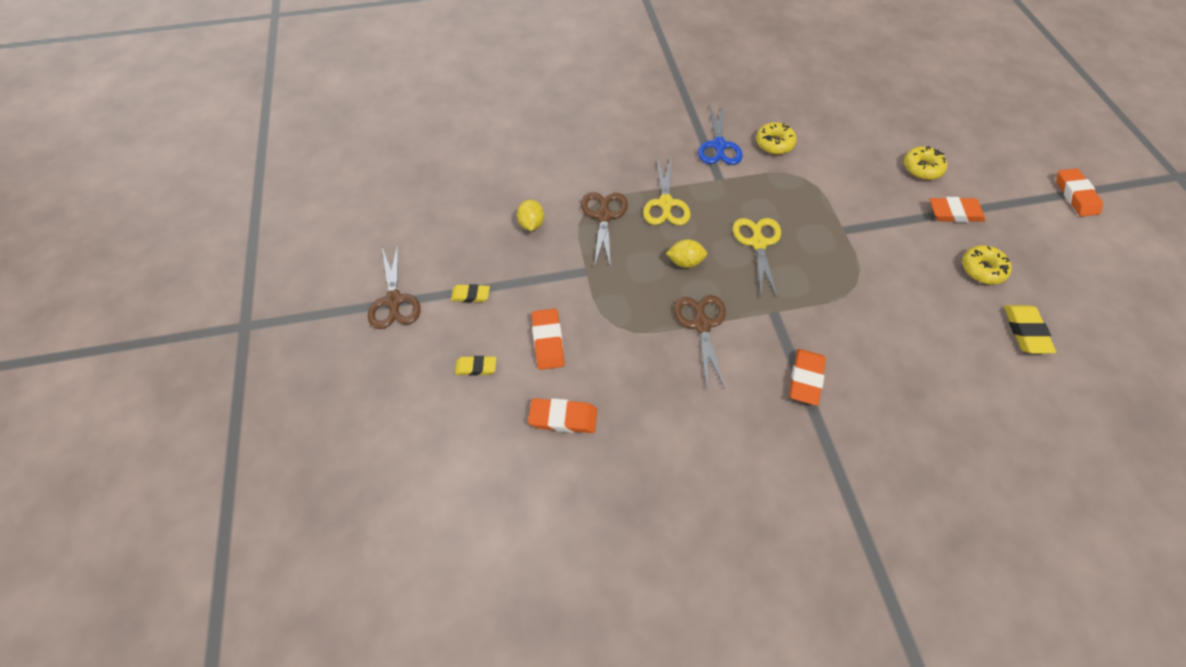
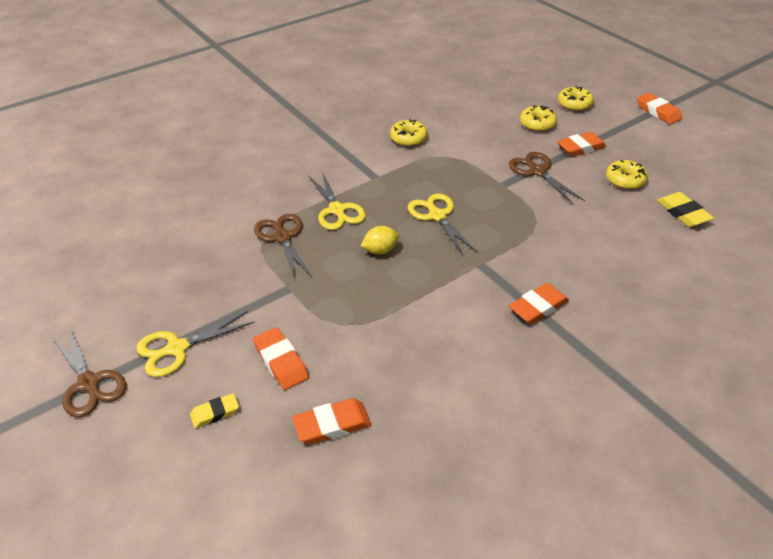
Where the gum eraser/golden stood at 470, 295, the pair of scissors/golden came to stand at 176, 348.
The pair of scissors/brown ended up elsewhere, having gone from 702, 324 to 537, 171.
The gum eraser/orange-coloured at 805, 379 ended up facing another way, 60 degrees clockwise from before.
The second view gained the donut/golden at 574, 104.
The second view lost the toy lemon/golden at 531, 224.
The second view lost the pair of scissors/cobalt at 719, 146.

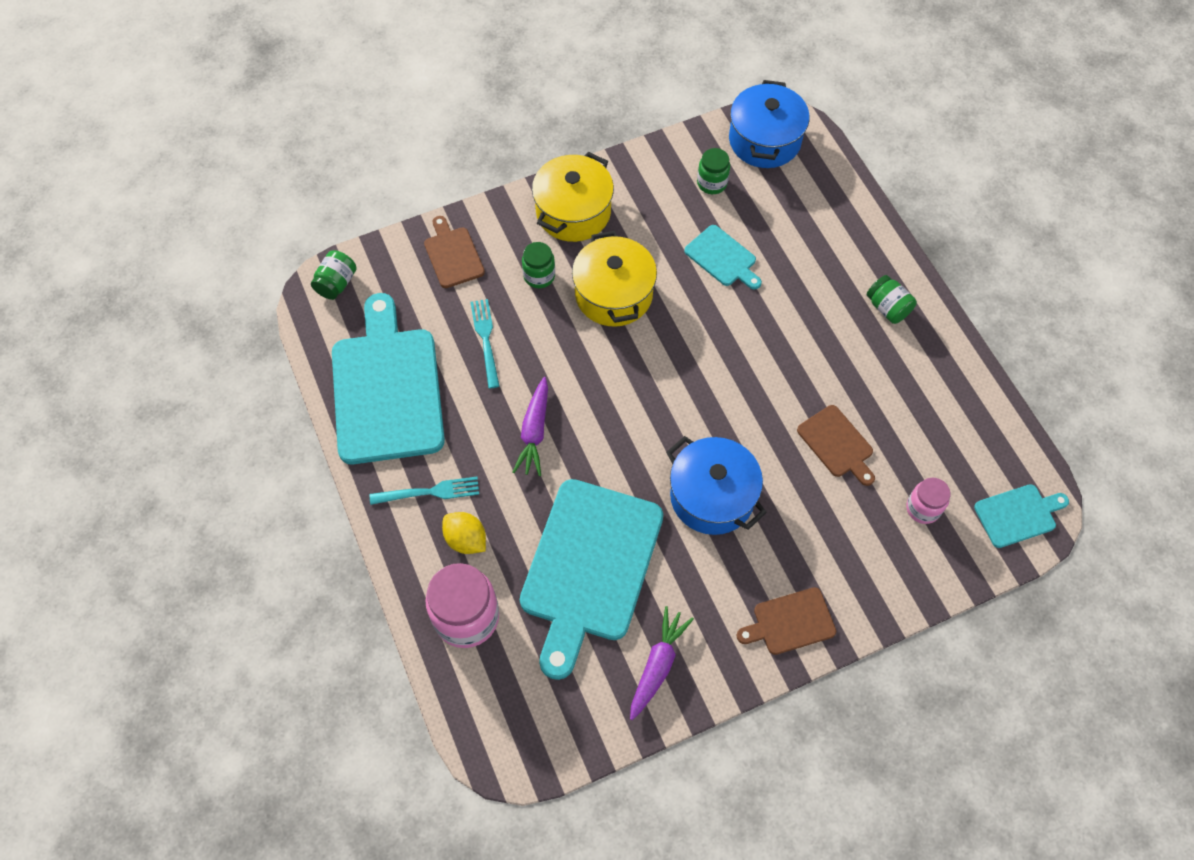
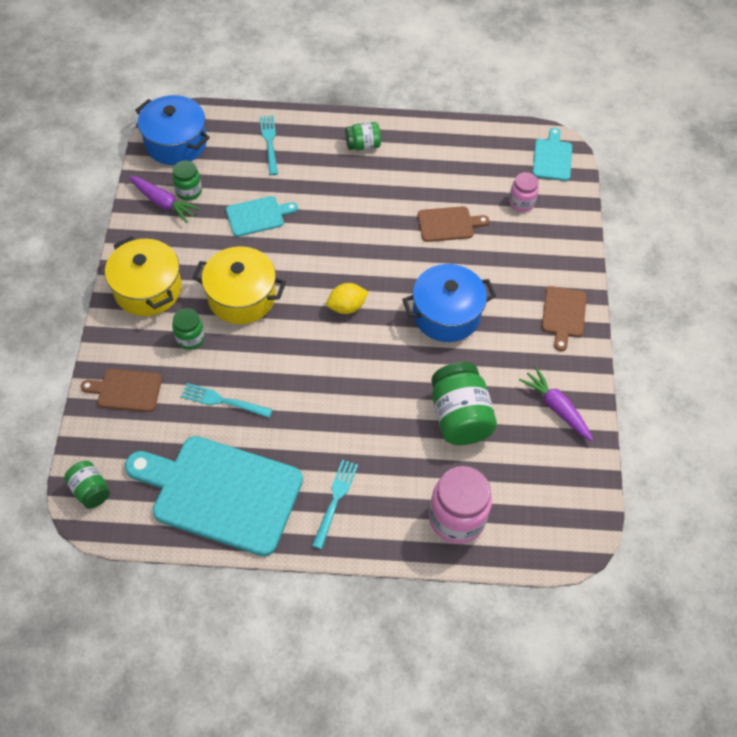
The carrot/violet ended up elsewhere, having gone from 534, 432 to 163, 203.
The second view gained the dinner fork/turquoise at 269, 142.
The toy lemon/golden ended up elsewhere, having gone from 466, 539 to 346, 307.
Where the bread board/turquoise stood at 589, 567, the preserve jar/leaf-green came to stand at 459, 417.

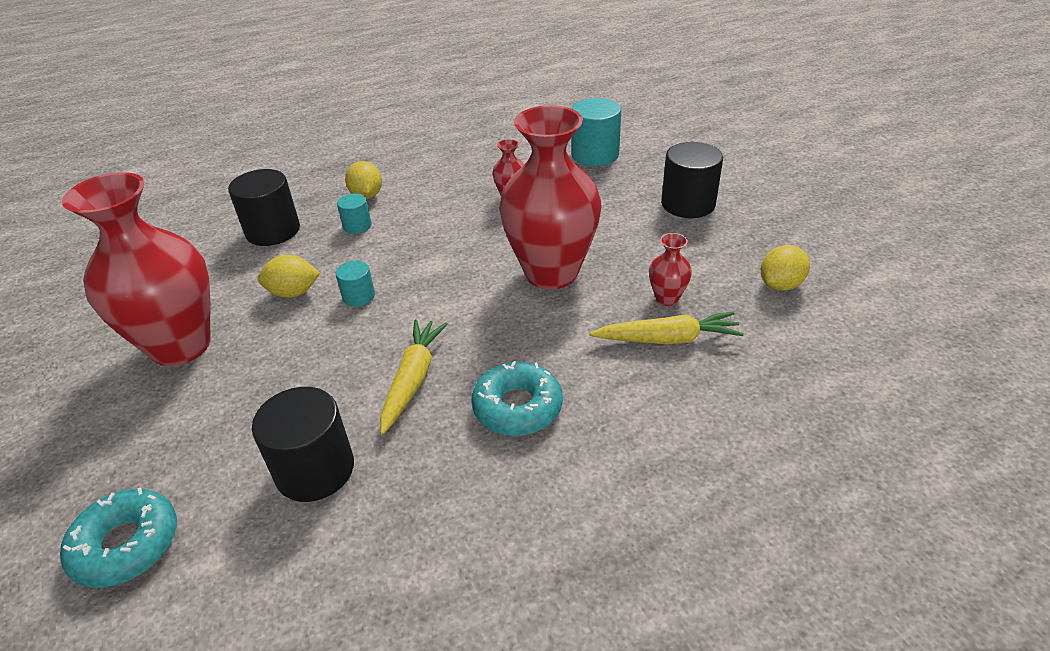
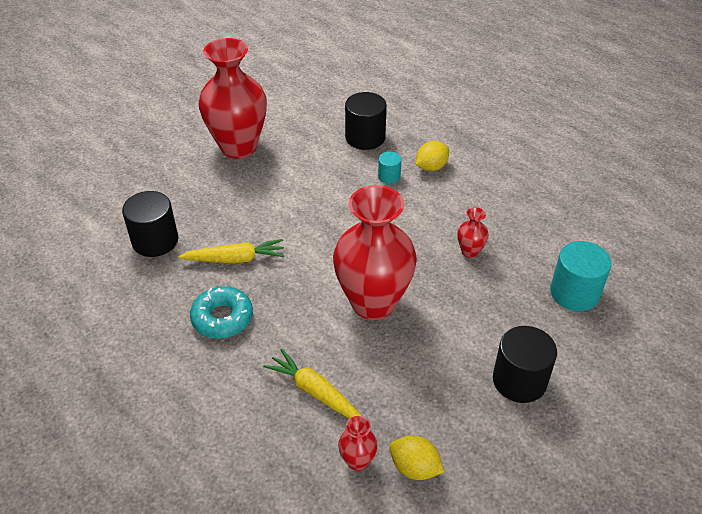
The carrot/golden at 668, 339 ended up facing another way, 150 degrees clockwise from before.
The tall vase/red ended up elsewhere, having gone from 667, 298 to 357, 461.
The second view lost the donut/turquoise at 126, 545.
The second view lost the toy lemon/golden at 293, 293.
The second view lost the cylinder/turquoise at 359, 296.

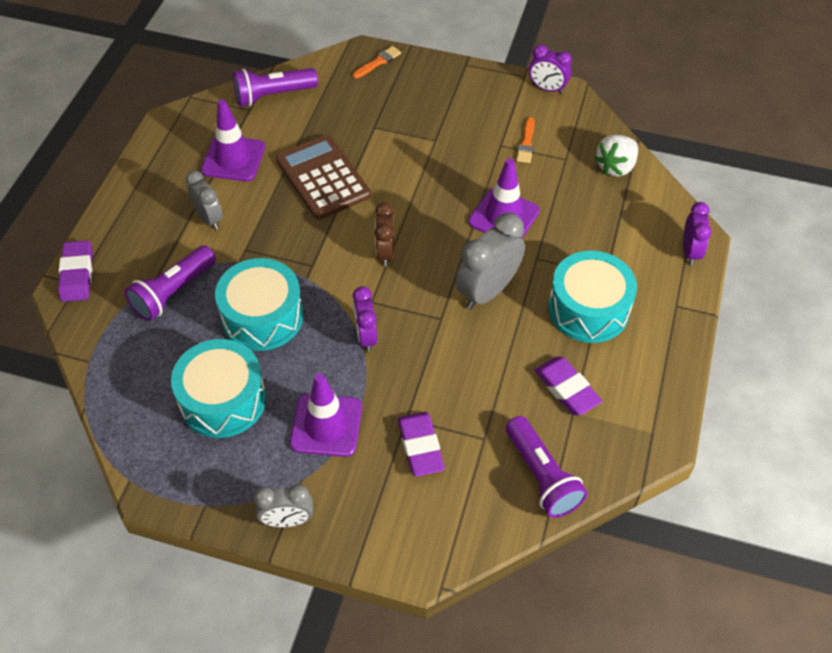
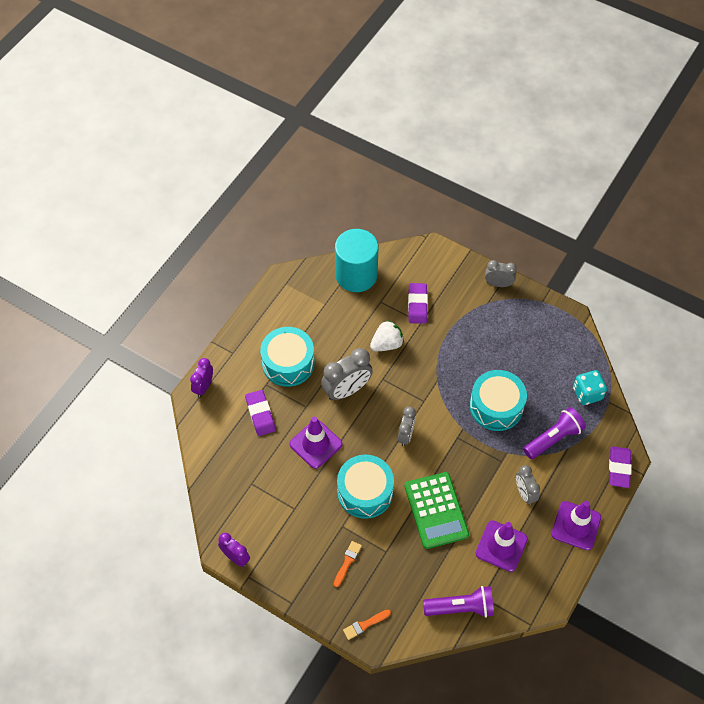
The gum eraser/violet ended up elsewhere, having gone from 567, 389 to 260, 414.
The paint brush/orange-coloured ended up elsewhere, having gone from 526, 143 to 347, 562.
Where the flashlight/violet stood at 541, 476, the cylinder/turquoise came to stand at 356, 275.
The drum/turquoise ended up elsewhere, having gone from 223, 400 to 365, 492.
The berry/snow-white ended up elsewhere, having gone from 616, 167 to 387, 344.
What was the clock/brown at 385, 252 turned into the clock/grey at 406, 435.
What was the calculator/brown at 323, 178 turned into the calculator/leaf-green at 436, 510.
The traffic cone/violet ended up elsewhere, having gone from 326, 425 to 576, 525.
The second view gained the game die/turquoise at 587, 393.
The second view lost the clock/violet at 366, 336.

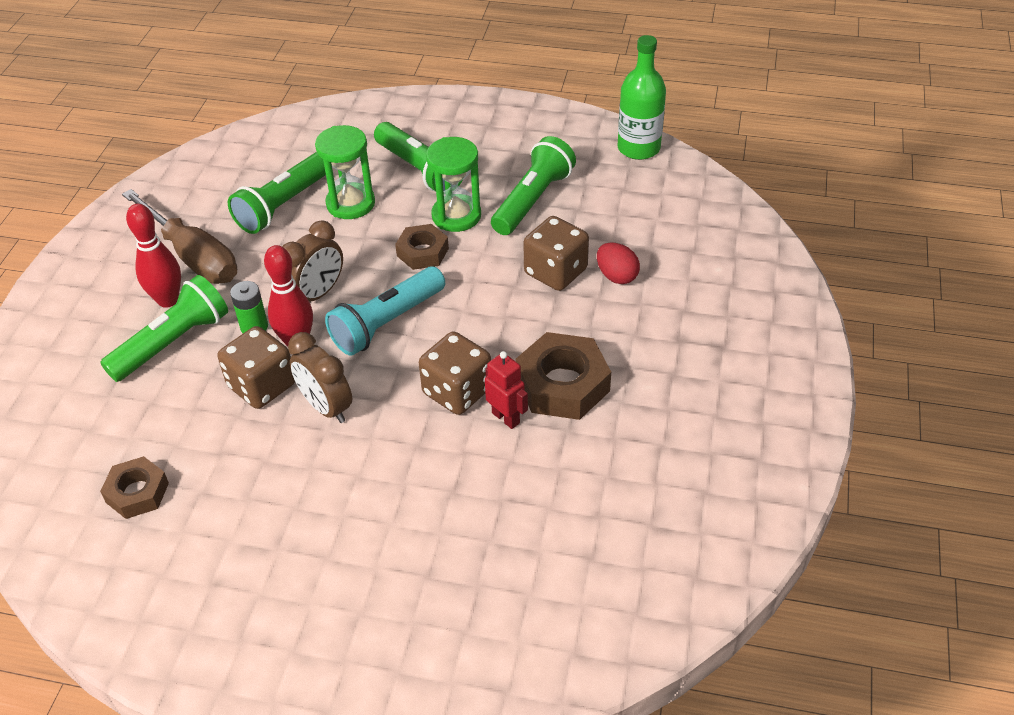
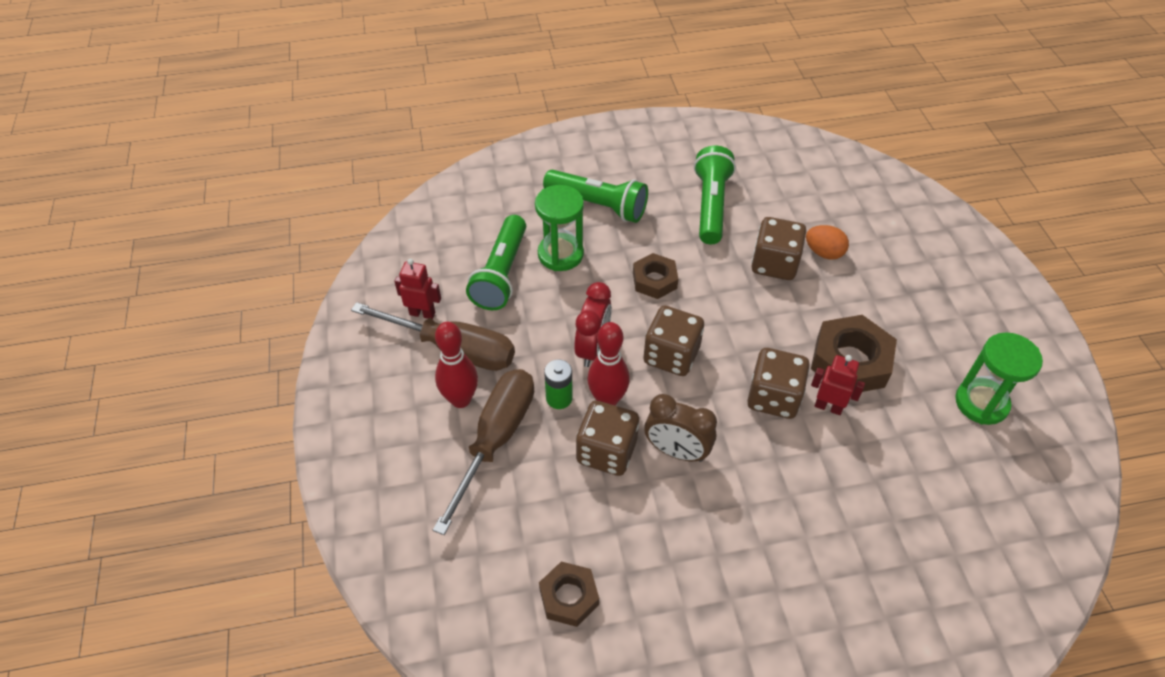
The second view gained the toy robot/red at 422, 313.
Where the flashlight/leaf-green stood at 173, 342, the hand screwdriver/brown came to stand at 496, 439.
What was the clock/brown at 317, 294 turned into the clock/red at 593, 348.
Where the flashlight/turquoise stood at 386, 323, the game die/brown came to stand at 671, 355.
What was the egg shape/red at 616, 276 turned into the egg shape/orange-coloured at 823, 252.
The hourglass/leaf-green ended up elsewhere, having gone from 456, 216 to 981, 403.
The second view lost the drink bottle/leaf-green at 638, 148.

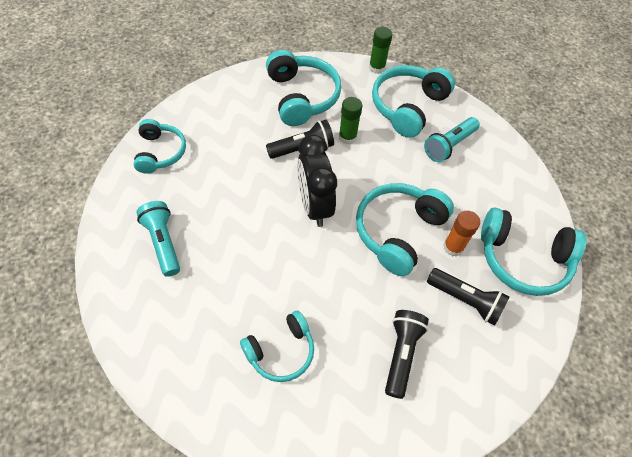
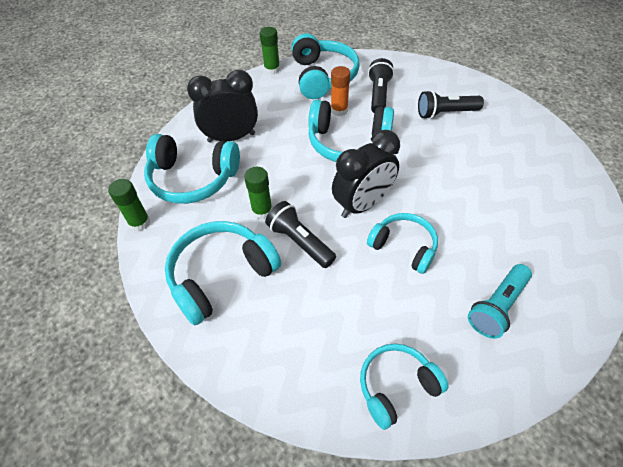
Where the flashlight/turquoise stood at 449, 145, the clock/ebony came to stand at 231, 137.
The second view gained the glue/leaf-green at 272, 69.
The headphones/turquoise ended up elsewhere, having gone from 281, 351 to 403, 247.

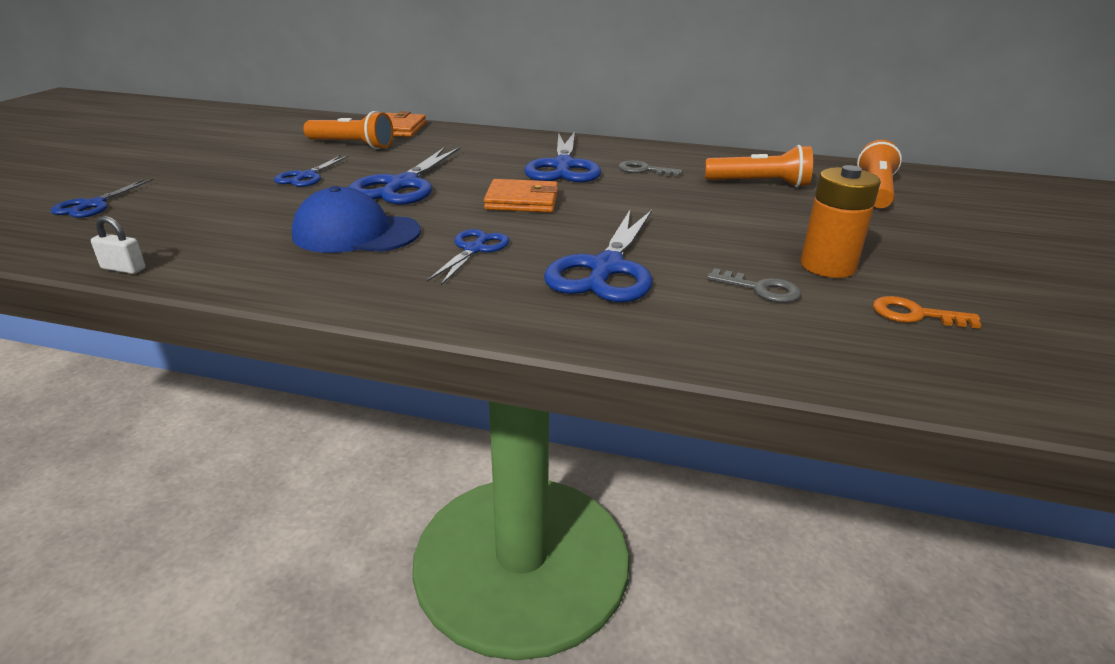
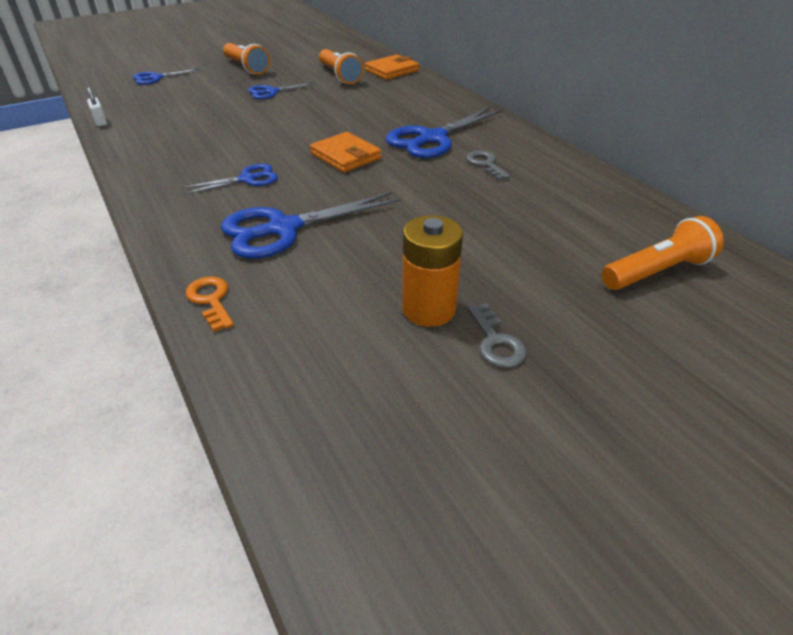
The door key/orange-coloured ended up elsewhere, having gone from 915, 315 to 211, 300.
The flashlight/orange-coloured ended up elsewhere, having gone from 759, 184 to 246, 67.
The door key/grey ended up elsewhere, having gone from 761, 289 to 496, 342.
The second view lost the cap/cobalt at 356, 233.
The second view lost the pair of scissors/cobalt at 402, 185.

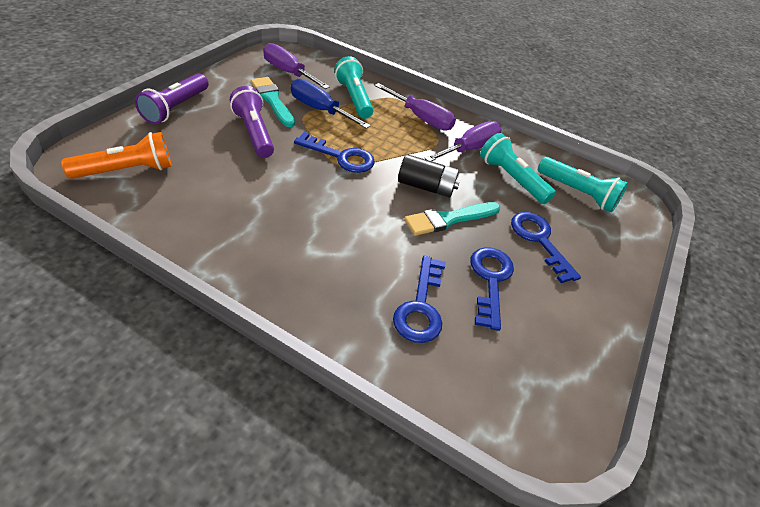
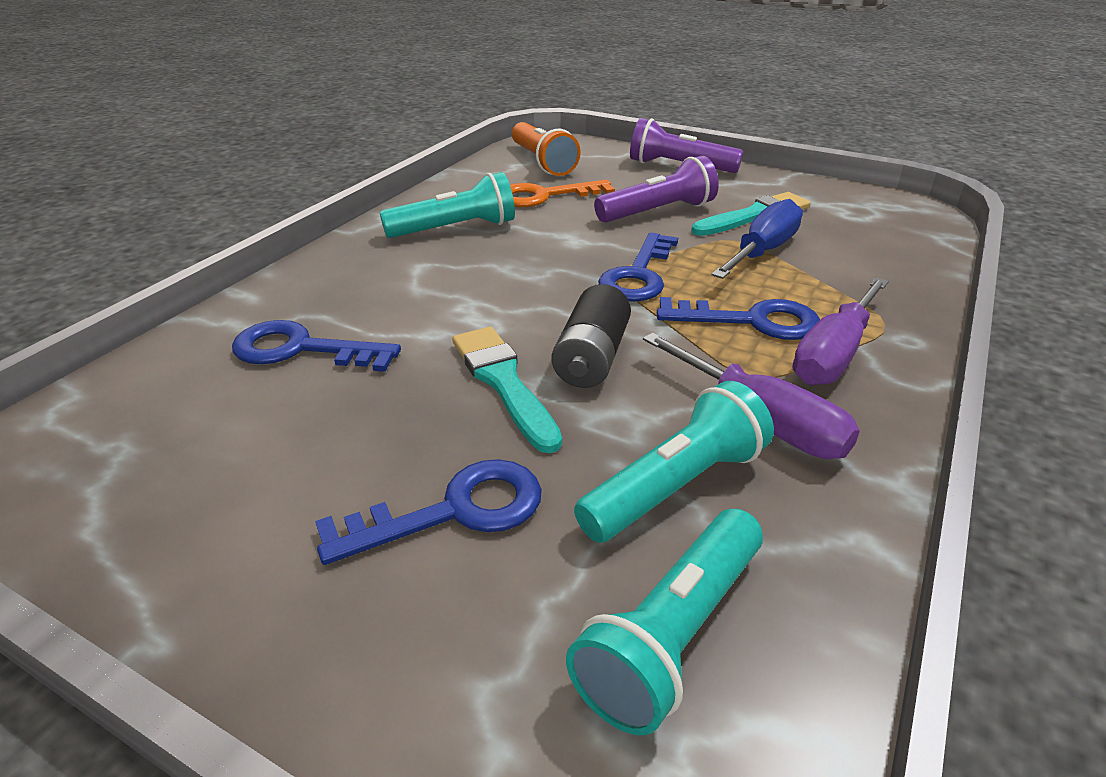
The flashlight/turquoise ended up elsewhere, having gone from 354, 98 to 455, 229.
The second view gained the door key/orange-coloured at 544, 196.
The door key/cobalt ended up elsewhere, having gone from 490, 280 to 751, 321.
The second view lost the hand screwdriver/violet at 288, 72.

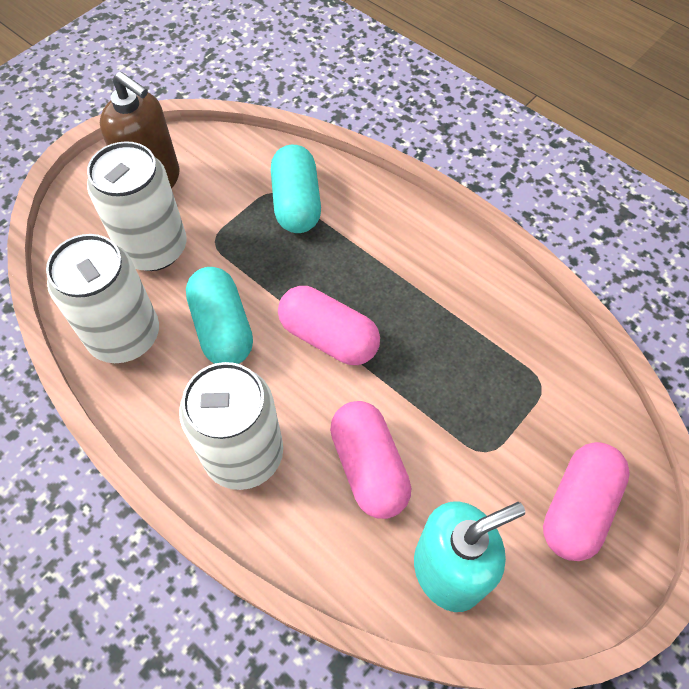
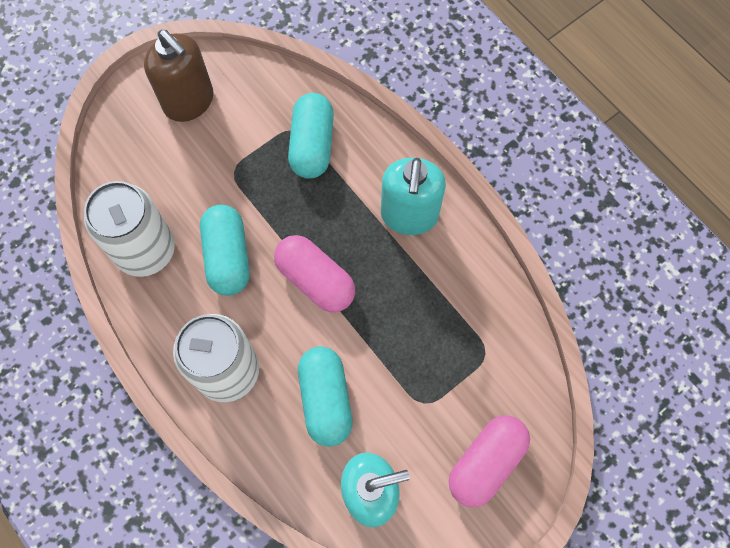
What was the capsule/rosy at 369, 467 turned into the capsule/turquoise at 325, 399.
The second view gained the soap dispenser/turquoise at 409, 215.
The second view lost the can/snow-white at 154, 248.

